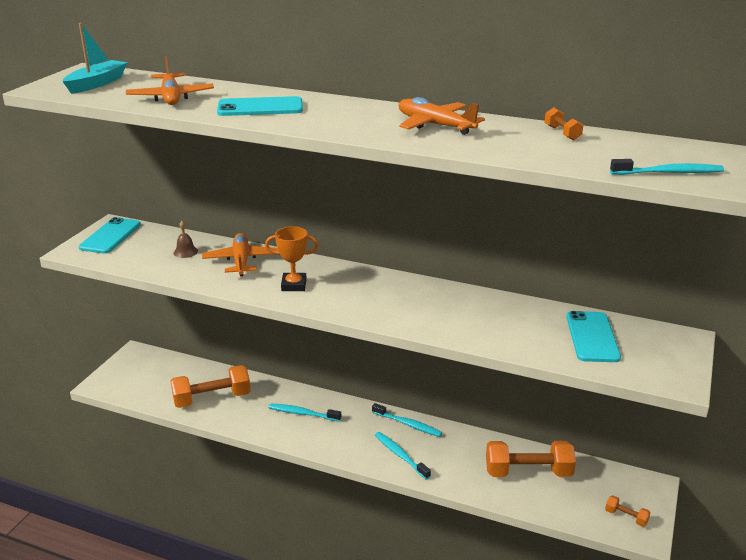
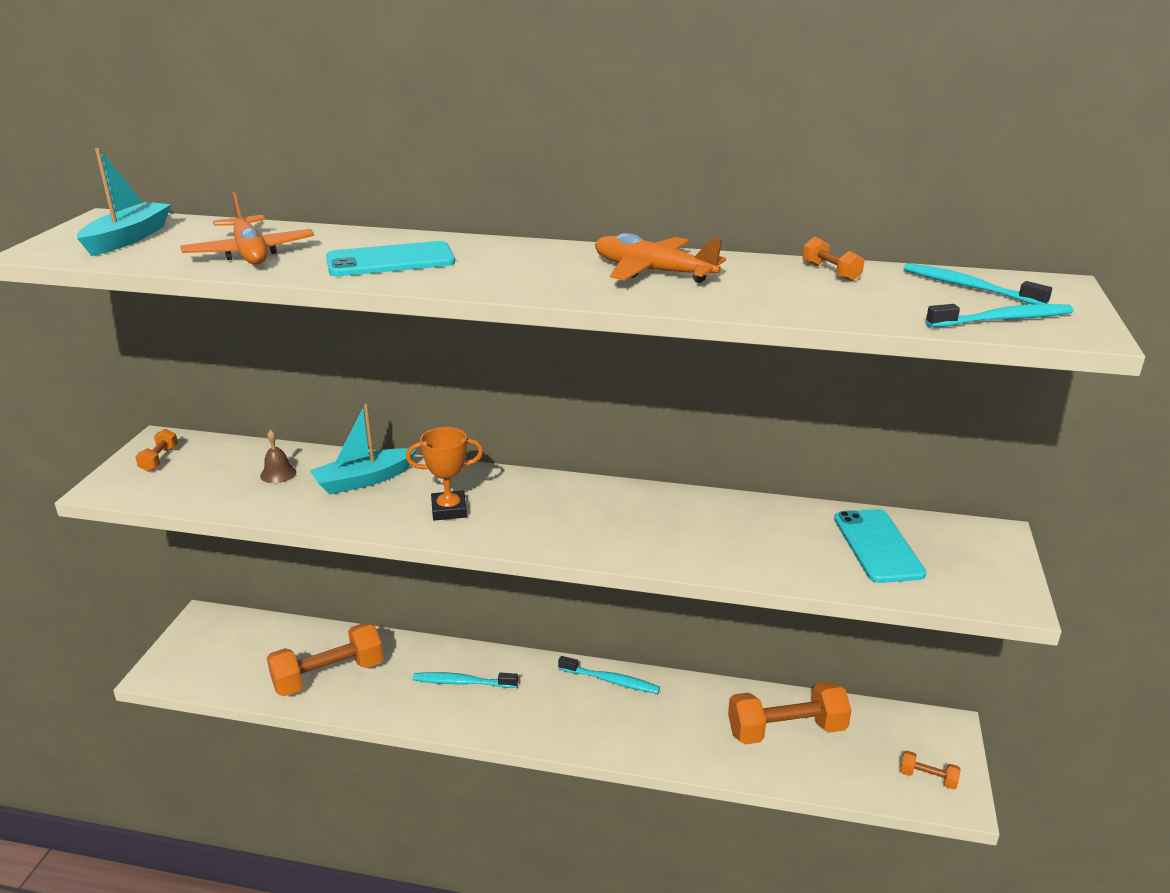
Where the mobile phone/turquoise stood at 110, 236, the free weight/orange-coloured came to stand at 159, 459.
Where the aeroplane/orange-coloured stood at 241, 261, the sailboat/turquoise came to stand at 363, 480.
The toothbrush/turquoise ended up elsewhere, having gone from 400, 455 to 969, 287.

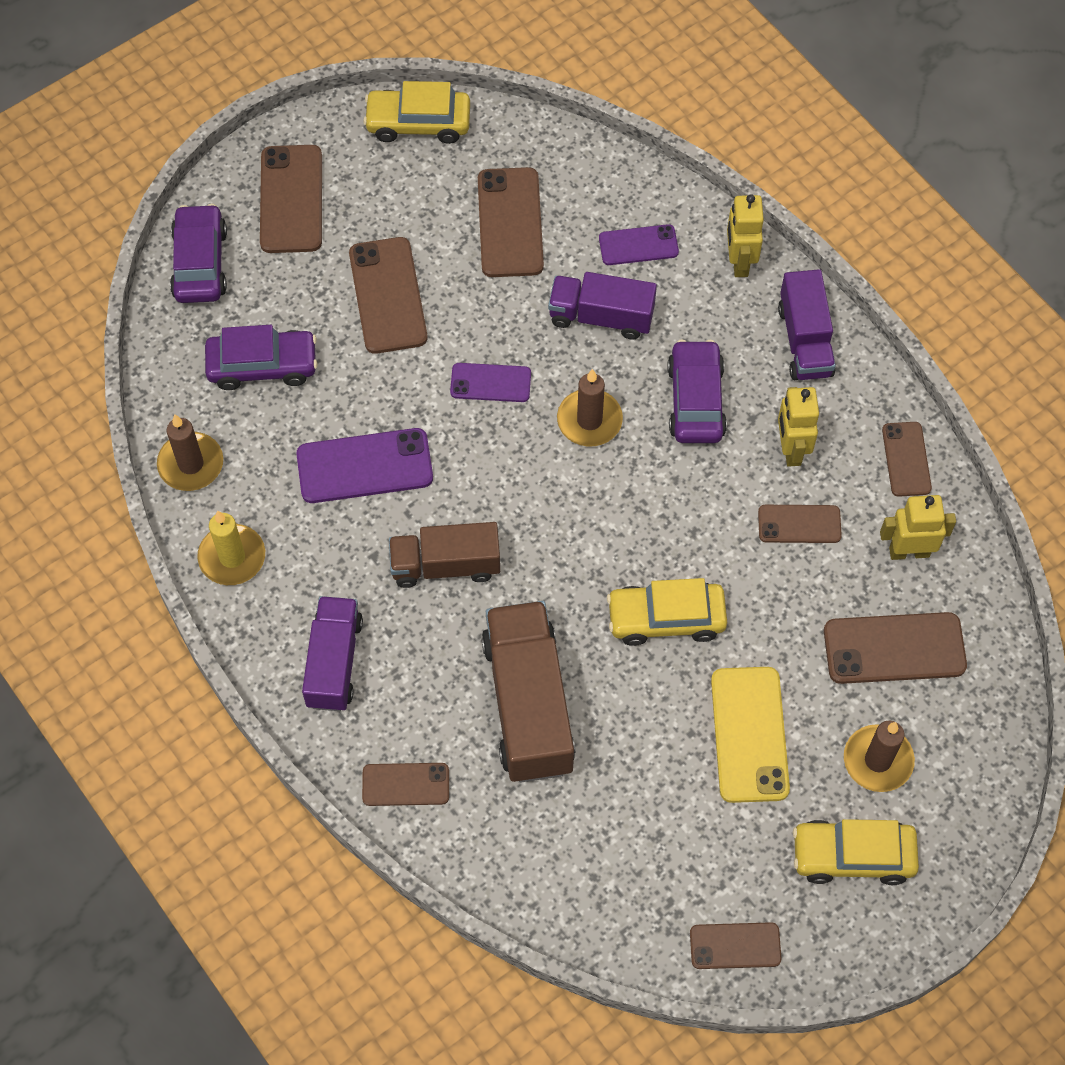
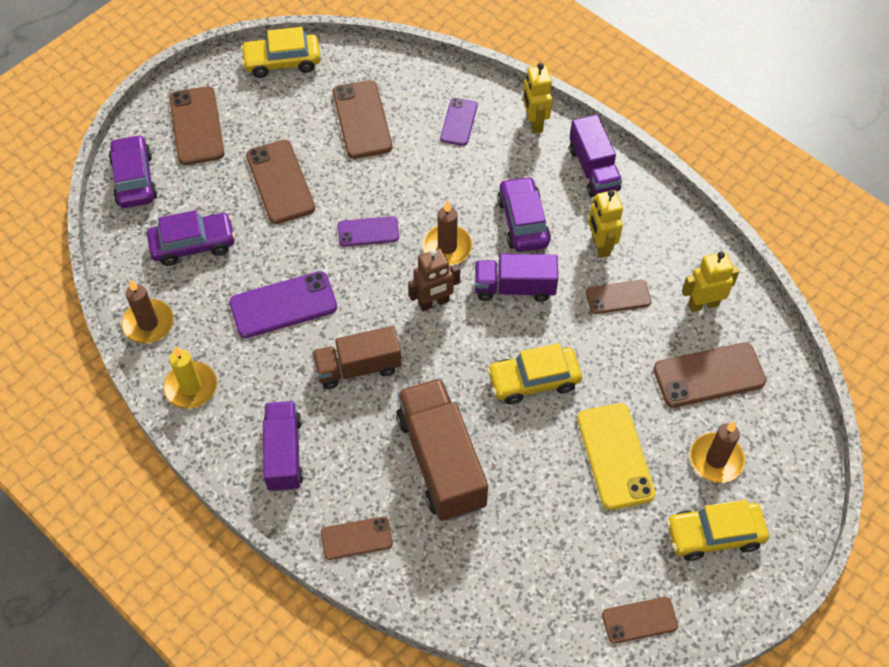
The second view gained the toy robot/brown at 434, 303.
The mobile phone/violet at 638, 245 ended up facing another way, 60 degrees counterclockwise from before.
The toy truck/violet ended up elsewhere, having gone from 601, 316 to 514, 288.
The second view lost the mobile phone/brown at 906, 459.

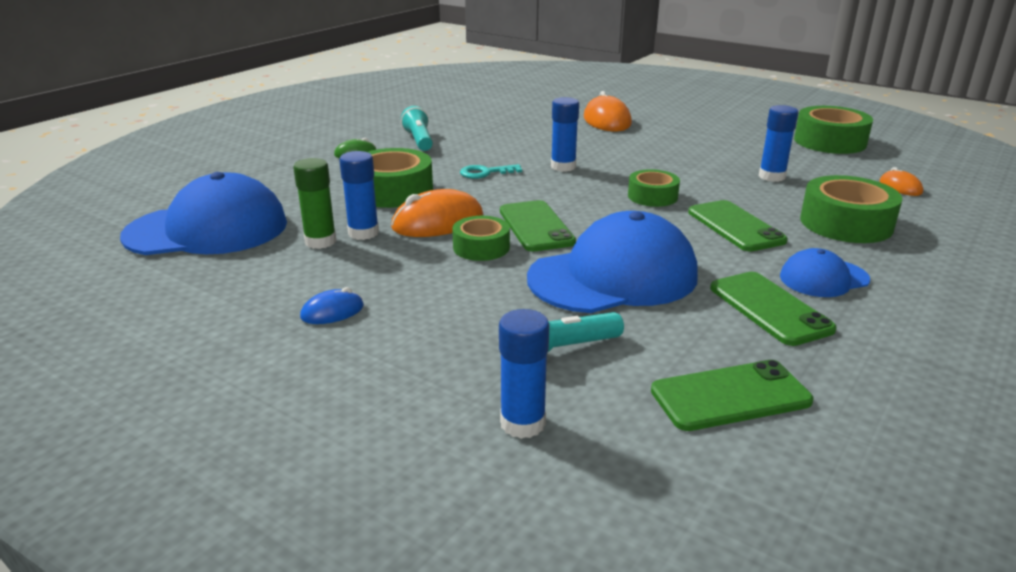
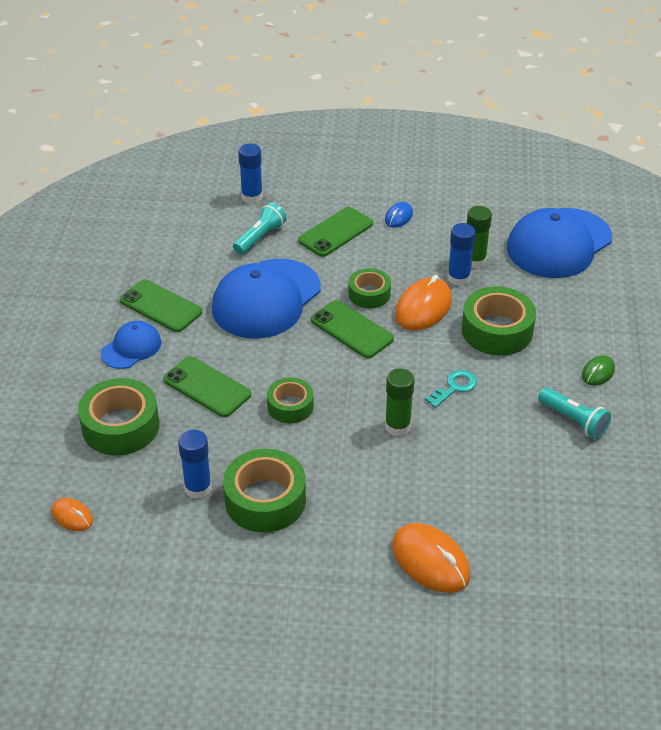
The roll of tape/leaf-green ended up elsewhere, having gone from 829, 142 to 265, 500.
The mobile phone/leaf-green ended up elsewhere, having gone from 730, 396 to 335, 232.
What was the glue/cobalt at 563, 167 turned into the glue/leaf-green at 397, 426.

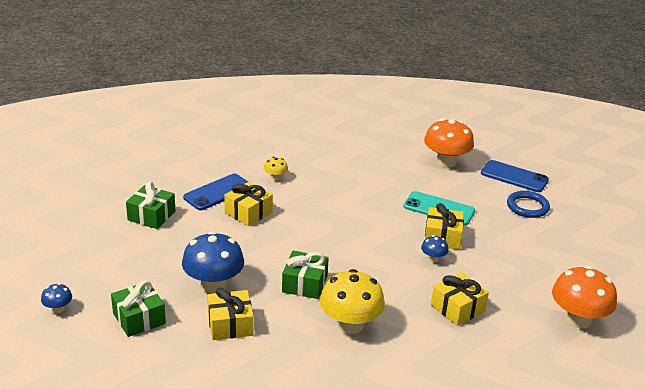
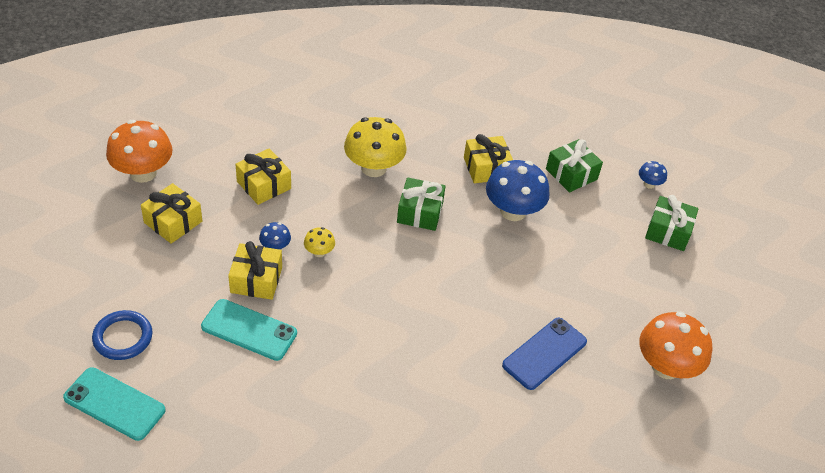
What was the mobile phone/cobalt at 514, 177 turned into the mobile phone/turquoise at 114, 404.
The present/golden ended up elsewhere, having gone from 248, 212 to 173, 222.
The mushroom/golden ended up elsewhere, having gone from 275, 178 to 319, 252.
The mushroom/orange-coloured ended up elsewhere, having gone from 446, 162 to 666, 366.
The present/leaf-green ended up elsewhere, having gone from 151, 216 to 668, 231.

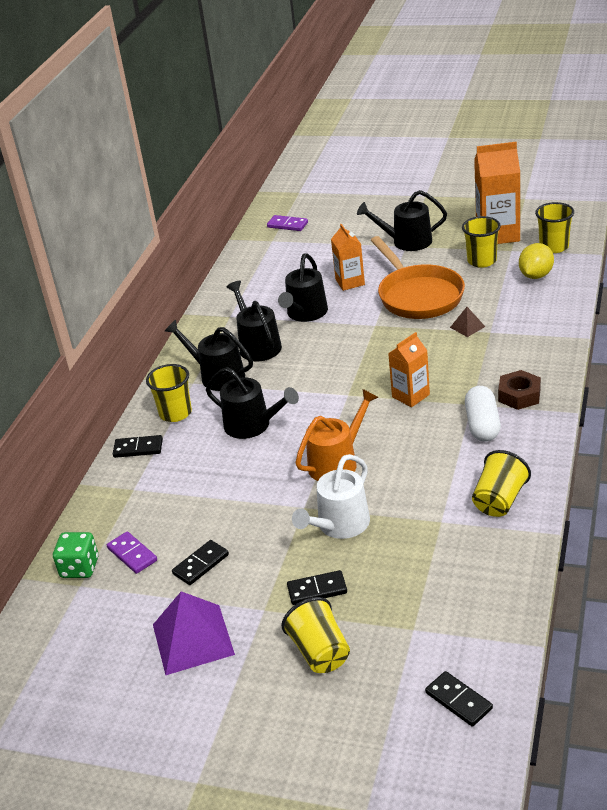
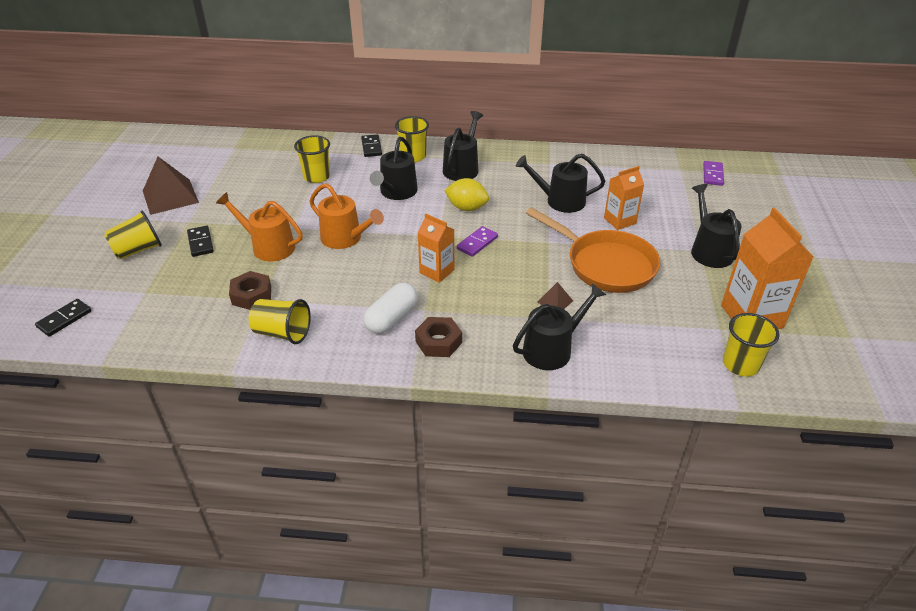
What was the solid pyramid/violet at 192, 639 turned into the solid pyramid/brown at 170, 196.
What was the sprinkling can/snow-white at 339, 525 turned into the sprinkling can/orange-coloured at 269, 247.
The second view gained the hexagon nut/brown at 251, 295.
The cup/golden ended up elsewhere, having gone from 482, 261 to 317, 177.
The capsule/snow-white at 482, 425 ended up facing another way, 45 degrees counterclockwise from before.
The toy lemon/golden ended up elsewhere, having gone from 536, 275 to 466, 208.
The domino piece/violet ended up elsewhere, having gone from 132, 554 to 477, 243.
The sprinkling can/ebony ended up elsewhere, having gone from 258, 345 to 552, 349.
The pan/orange-coloured at 418, 296 ended up facing another way, 105 degrees counterclockwise from before.
The second view lost the game die/leaf-green at 80, 568.
The second view lost the domino piece/ebony at 200, 564.

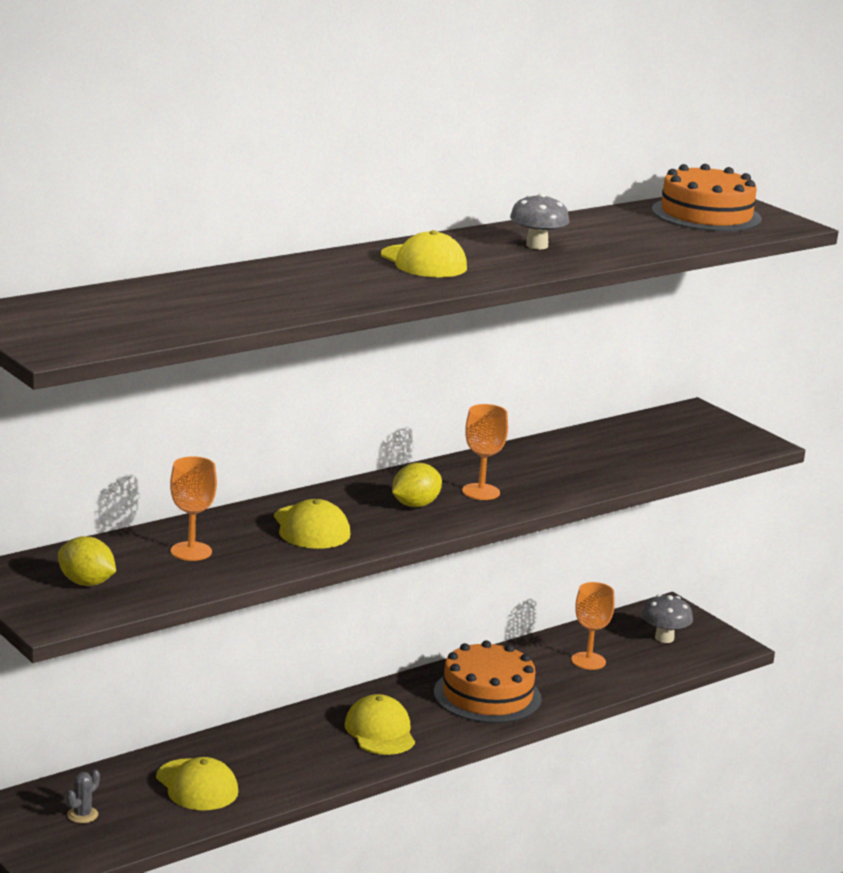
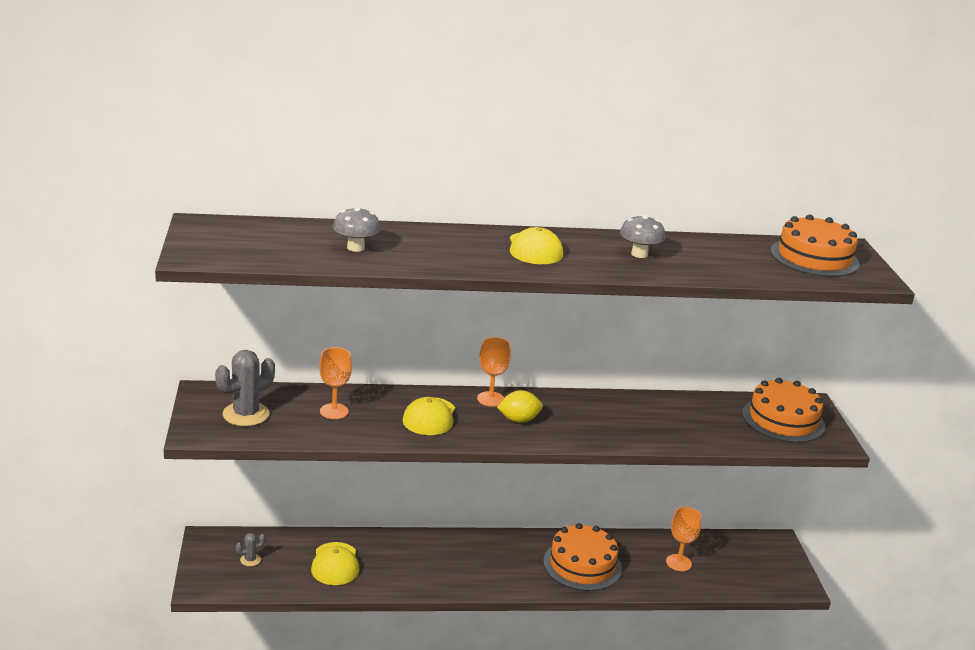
Where the toy lemon/golden stood at 86, 583, the prickly plant/grey came to stand at 246, 414.
The mushroom/grey ended up elsewhere, having gone from 664, 638 to 355, 248.
The goblet/orange-coloured ended up elsewhere, having gone from 481, 492 to 490, 399.
The second view gained the layer cake/orange-coloured at 783, 420.
The second view lost the cap/golden at 380, 731.

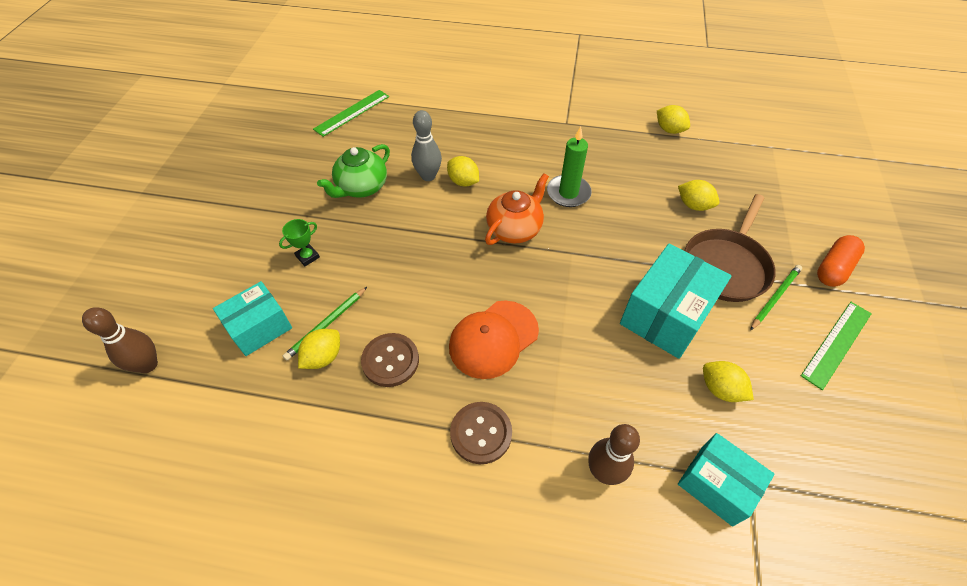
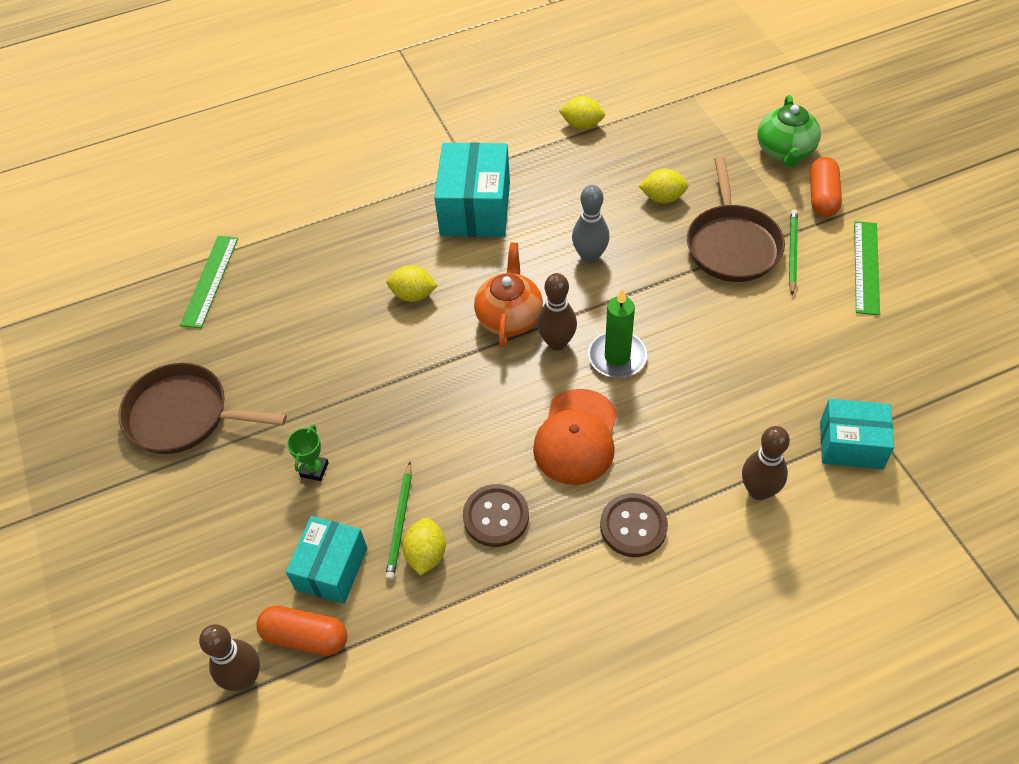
The second view gained the pan/brown at 184, 415.
The second view gained the capsule/orange-coloured at 305, 637.
The parcel/turquoise ended up elsewhere, having gone from 666, 315 to 475, 209.
The second view gained the tenpin/brown at 557, 342.
The tenpin/grey ended up elsewhere, having gone from 428, 176 to 590, 256.
The wax candle/leaf-green ended up elsewhere, having gone from 568, 193 to 617, 357.
The tea pot/leaf-green ended up elsewhere, having gone from 361, 187 to 785, 151.
The second view lost the toy lemon/golden at 720, 389.

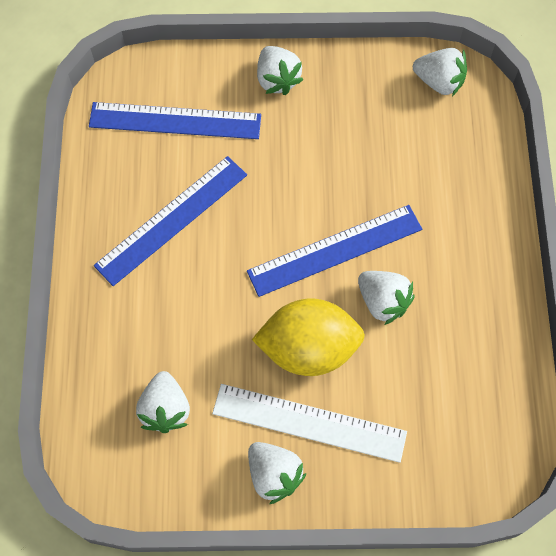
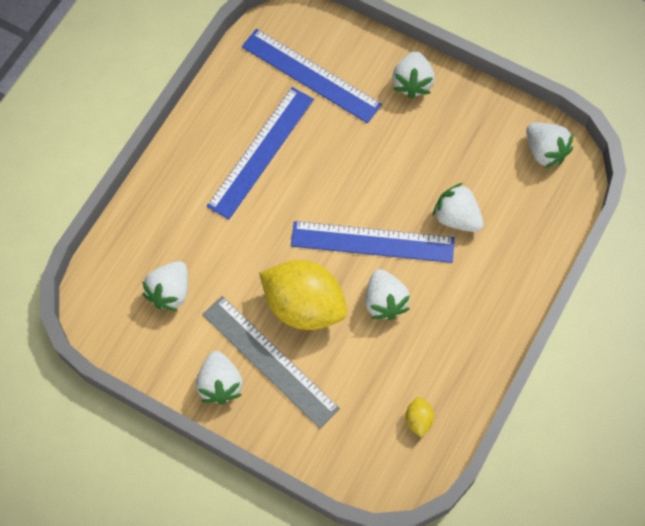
What was the ruler/snow-white at 309, 422 turned into the ruler/grey at 270, 361.
The ruler/cobalt at 172, 220 ended up facing another way, 45 degrees counterclockwise from before.
The second view gained the toy lemon/golden at 418, 420.
The second view gained the berry/snow-white at 457, 217.

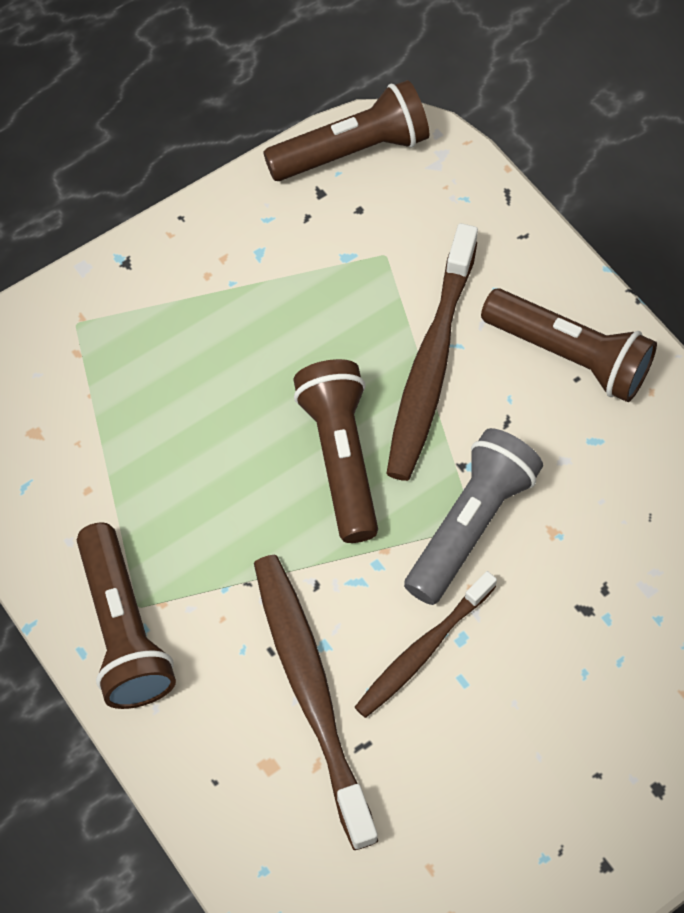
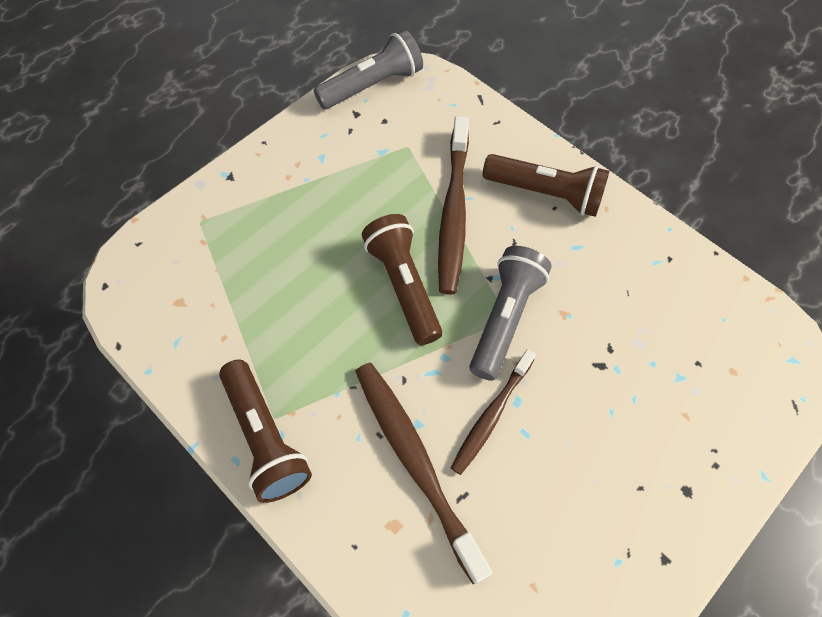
What was the flashlight/brown at 351, 151 turned into the flashlight/grey at 372, 85.

